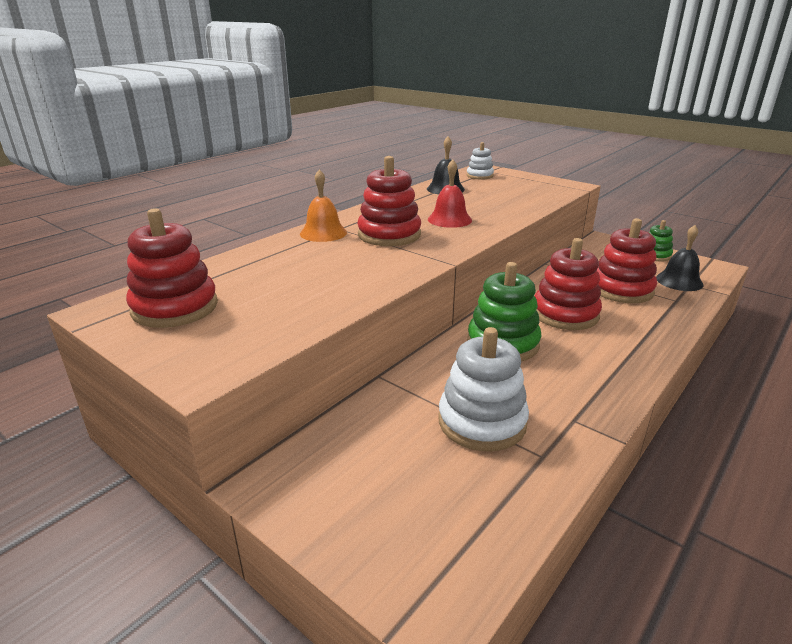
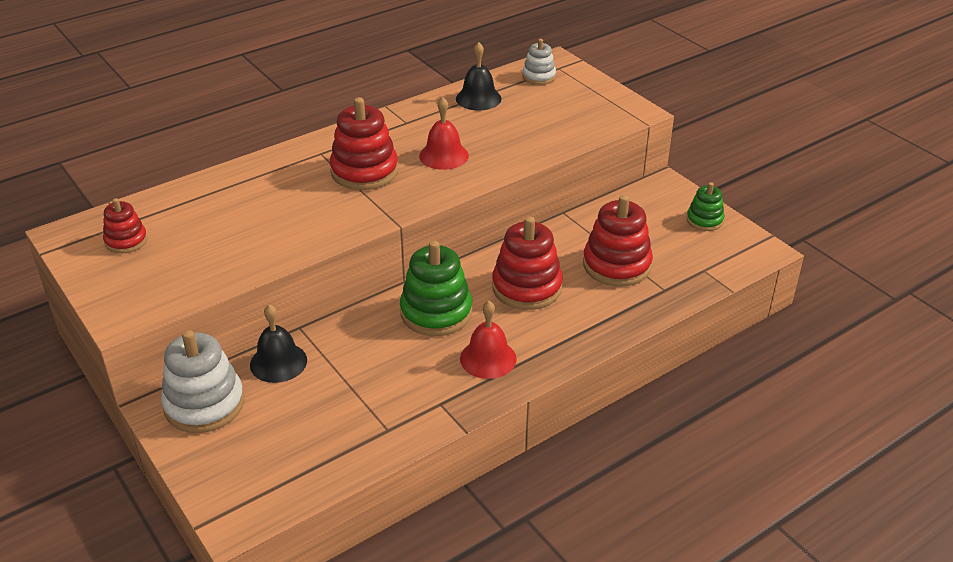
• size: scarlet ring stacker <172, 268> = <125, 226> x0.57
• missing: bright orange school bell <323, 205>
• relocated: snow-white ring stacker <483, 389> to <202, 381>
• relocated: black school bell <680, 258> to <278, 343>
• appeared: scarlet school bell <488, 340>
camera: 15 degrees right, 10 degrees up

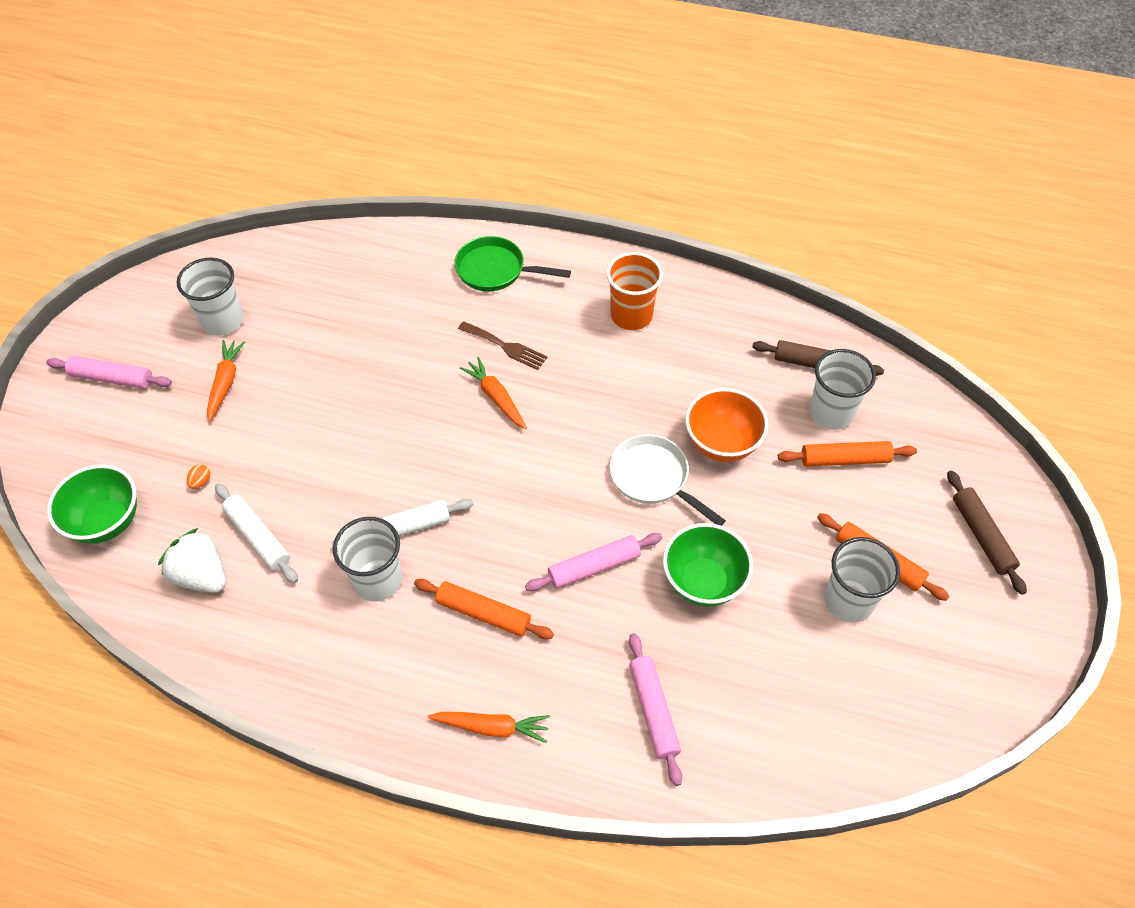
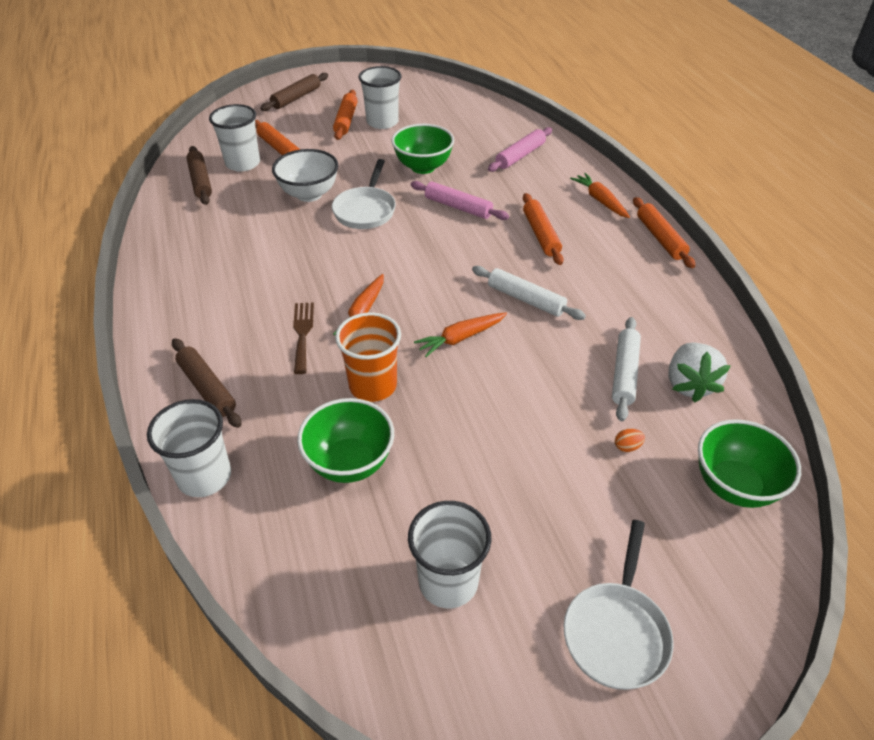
• exchanged: pink dough roller <109, 372> to snow-white pan <619, 605>
• relocated: bright orange toy carrot <226, 381> to <460, 335>
• relocated: snow-white tumbler <367, 559> to <189, 448>
• exchanged: emerald pan <512, 263> to russet dough roller <206, 383>
• relocated: bright orange tumbler <634, 291> to <368, 357>
• colour: bright orange bowl <726, 425> to snow-white bowl <305, 175>
• appeared: emerald bowl <345, 440>
• appeared: bright orange dough roller <664, 232>
camera: 125 degrees left, 10 degrees down

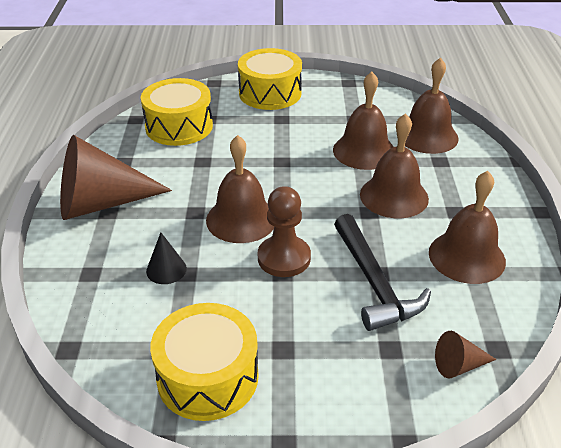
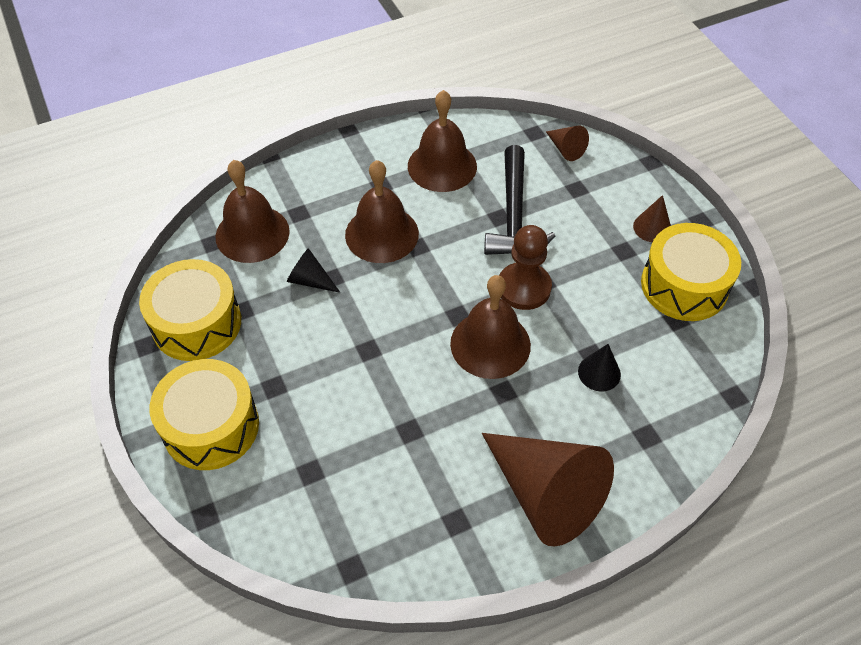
• relocated: bright yellow snare drum <177, 112> to <190, 310>
• exchanged: russet school bell <363, 121> to black cone <313, 270>
• spun: black claw hammer <382, 272> = <519, 200> 135 degrees clockwise
• appeared: russet cone <652, 218>
camera: 115 degrees left, 15 degrees up

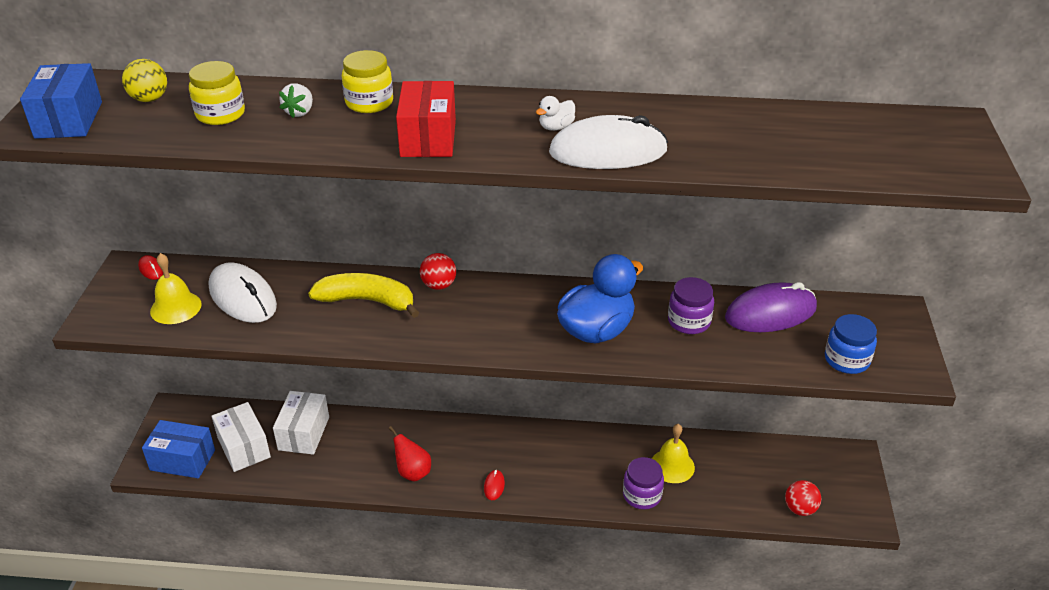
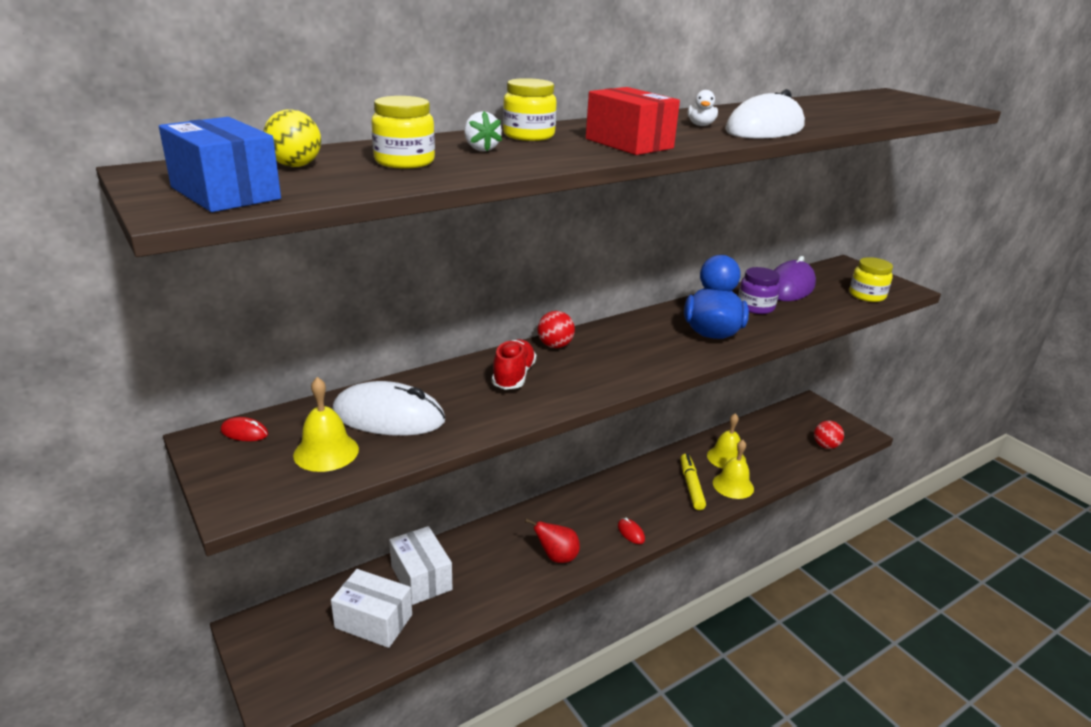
• missing: blue box <178, 449>
• exchanged: bright yellow toy banana <363, 295> to scarlet shoe <514, 364>
• exchanged: violet preserve jar <643, 483> to bright yellow school bell <733, 469>
• colour: blue preserve jar <851, 344> to bright yellow preserve jar <871, 279>
• appeared: bright yellow marker <693, 482>
camera: 40 degrees left, 10 degrees down

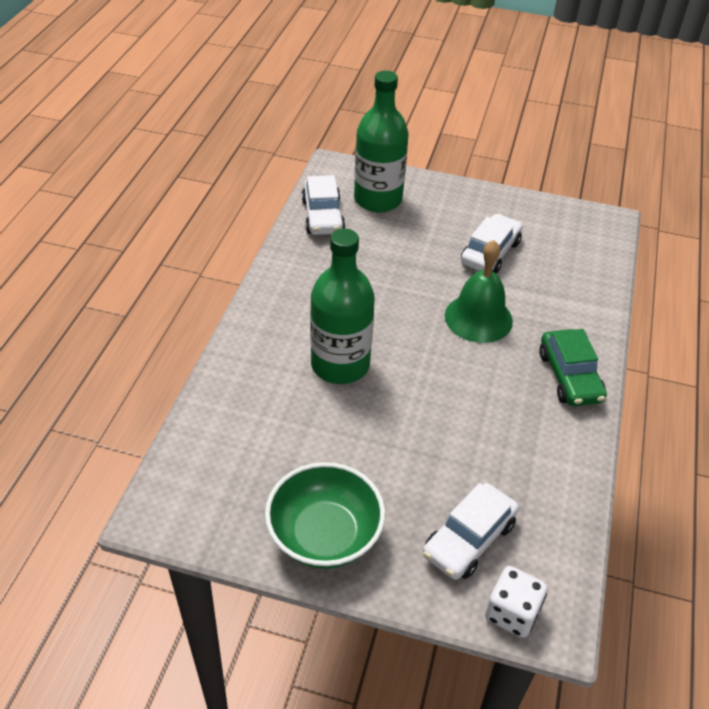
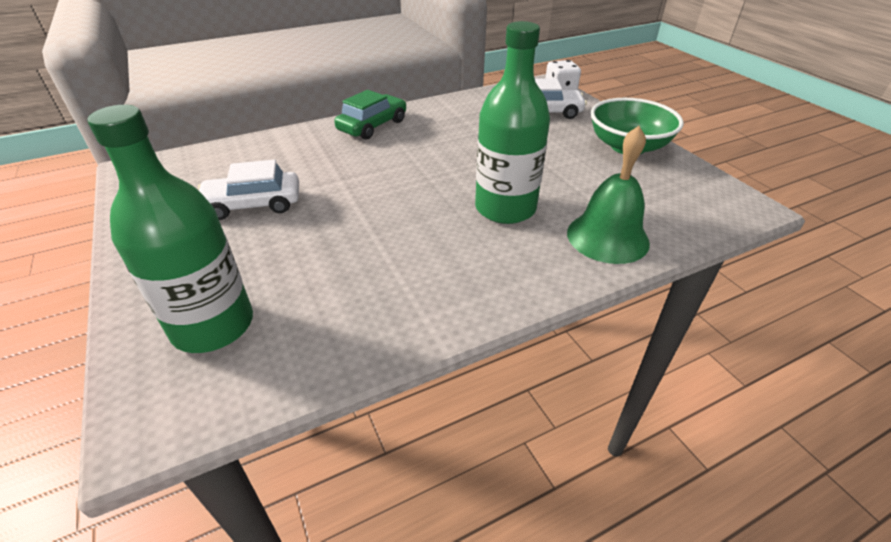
• missing: snow-white automobile <323, 205>
• relocated: emerald school bell <479, 291> to <608, 195>
camera: 130 degrees left, 5 degrees down

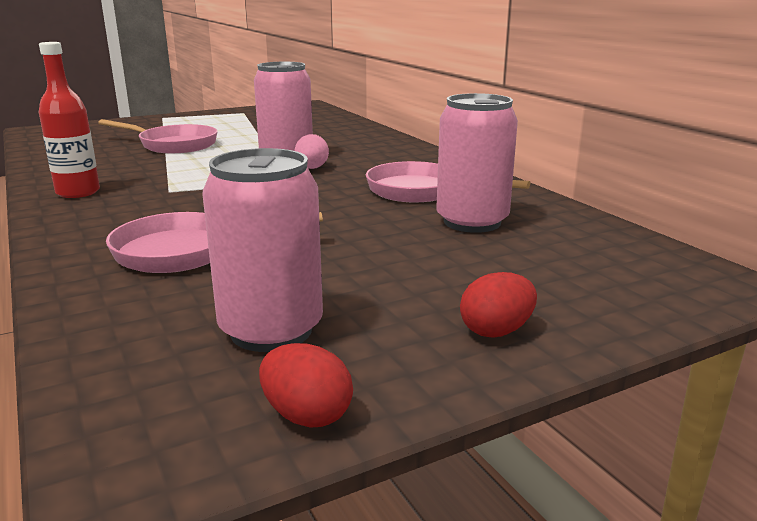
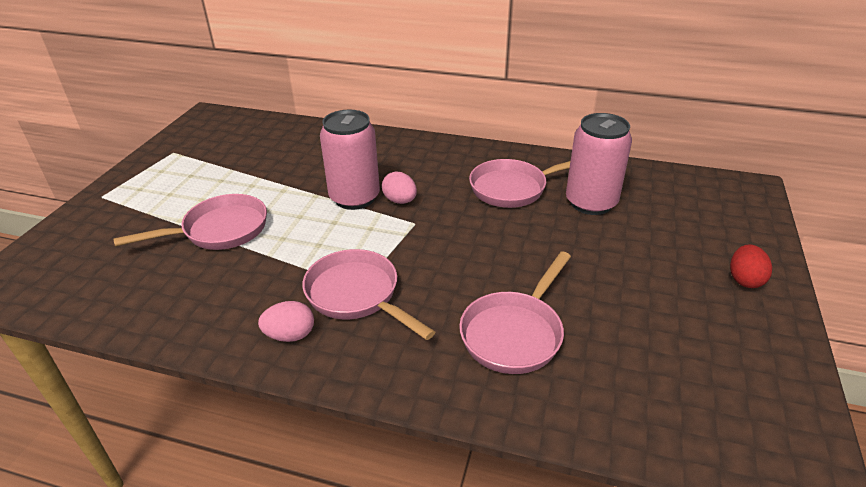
• exchanged: scarlet flask <69, 120> to pink toy egg <286, 321>
• missing: pink soda can <262, 250>
• missing: scarlet toy egg <306, 385>
• appeared: pink pan <368, 294>
camera: 45 degrees left, 15 degrees up

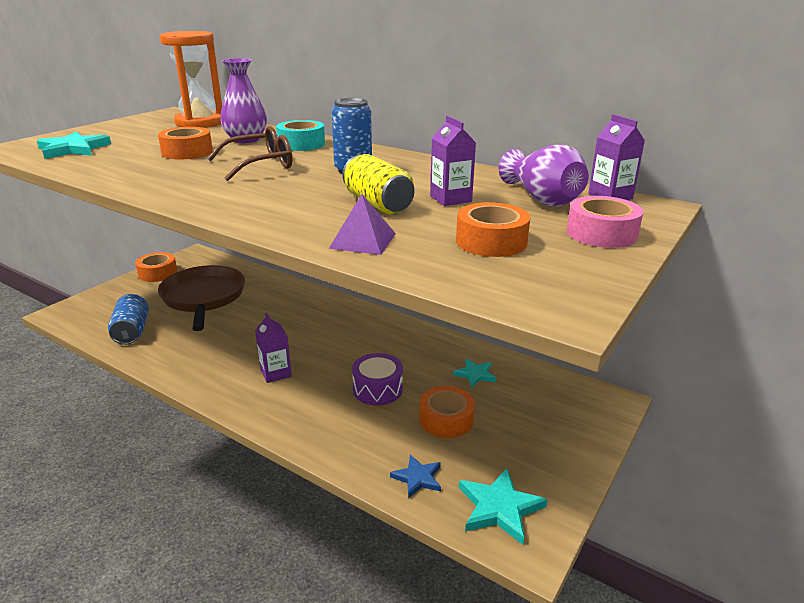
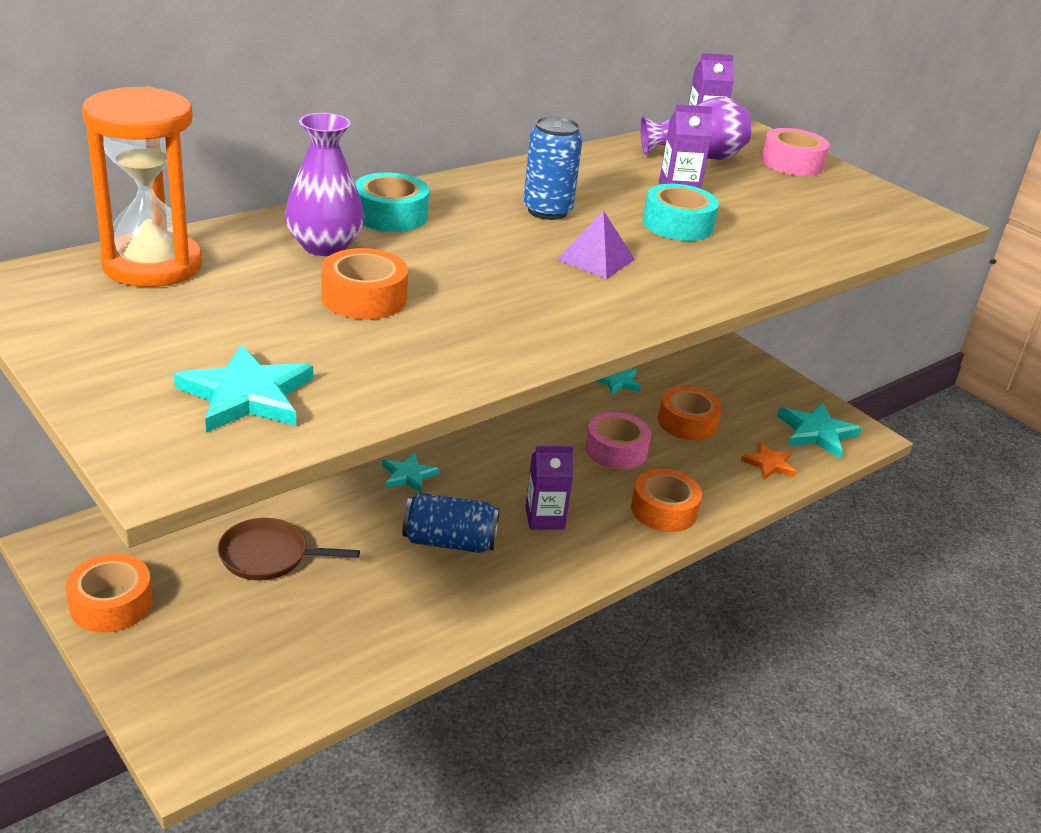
• relocated: blue soda can <128, 319> to <451, 523>
• size: russet pan <201, 298> = <289, 549> x0.56
• missing: russet eyeglasses <250, 153>
• relocated: violet pyramid shape <362, 224> to <596, 245>
• exchanged: bright yellow soda can <378, 184> to teal roll of tape <681, 212>
• exchanged: violet snare drum <377, 379> to pink roll of tape <618, 440>
• colour: blue five-pointed star <415, 476> to bright orange five-pointed star <768, 460>
• relocated: bright orange roll of tape <493, 229> to <666, 500>
• appeared: teal five-pointed star <410, 472>
camera: 75 degrees left, 5 degrees up

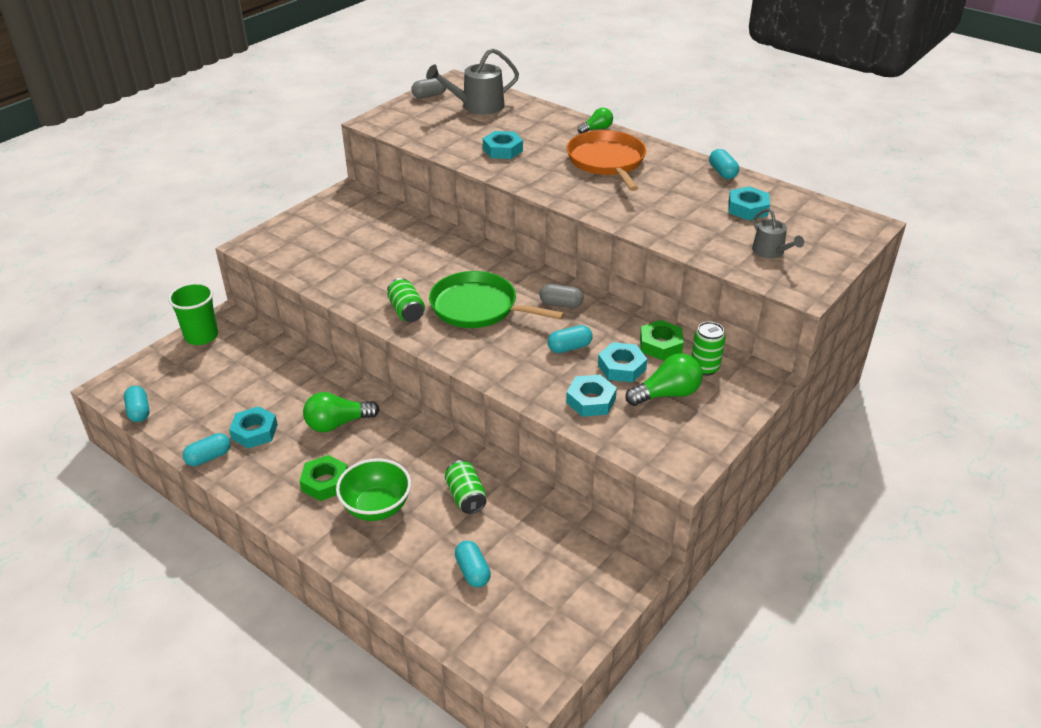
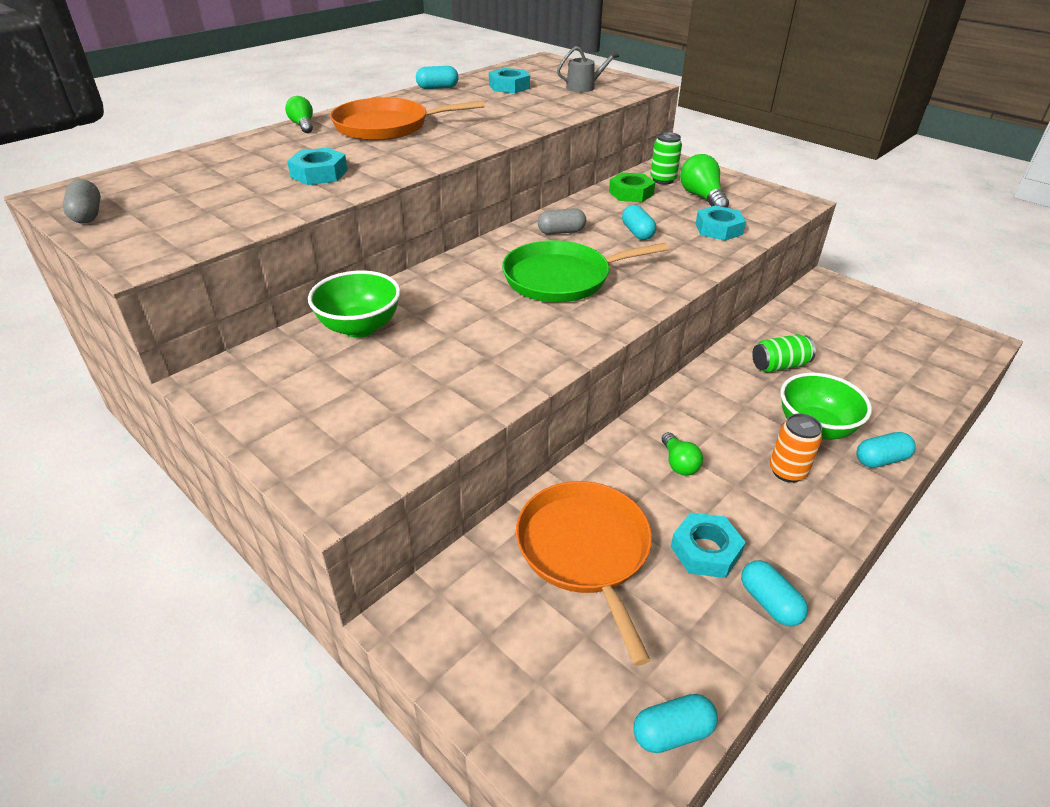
• missing: emerald tumbler <193, 313>
• exchanged: emerald hex nut <324, 478> to bright orange soda can <796, 448>
• size: emerald bulb <341, 412> = <682, 454> x0.62
• missing: emerald soda can <406, 300>
• missing: gray sprinkling can <472, 81>
• spun: emerald pan <496, 299> = <585, 271> 45 degrees clockwise
• relocated: teal pill shape <473, 564> to <886, 450>
• spun: gray pill shape <561, 296> = <562, 221> 60 degrees clockwise
• missing: teal hex nut <622, 362>
• appeared: emerald bowl <354, 304>
• appeared: bright orange pan <584, 573>
camera: 85 degrees left, 0 degrees up

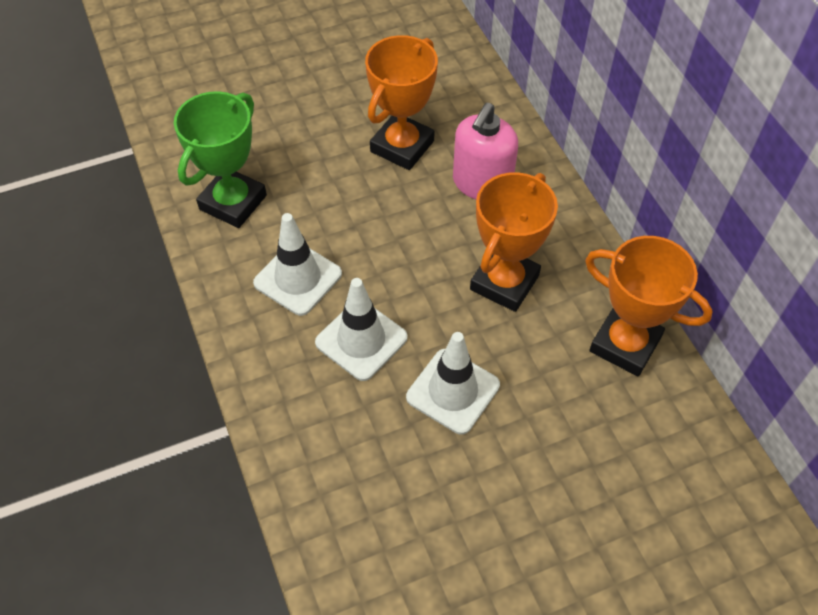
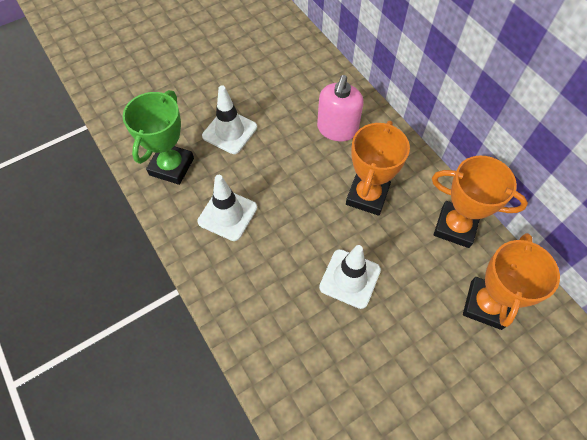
• relocated: snow-white safety cone <361, 329> to <229, 120>
• relocated: bright orange prize cup <401, 102> to <511, 281>
camera: 10 degrees left, 5 degrees up

